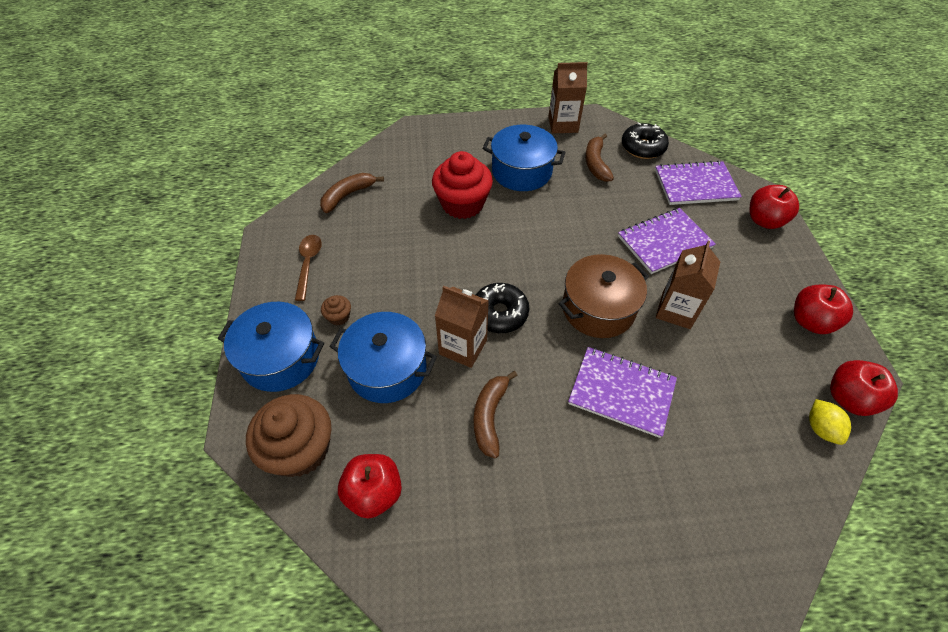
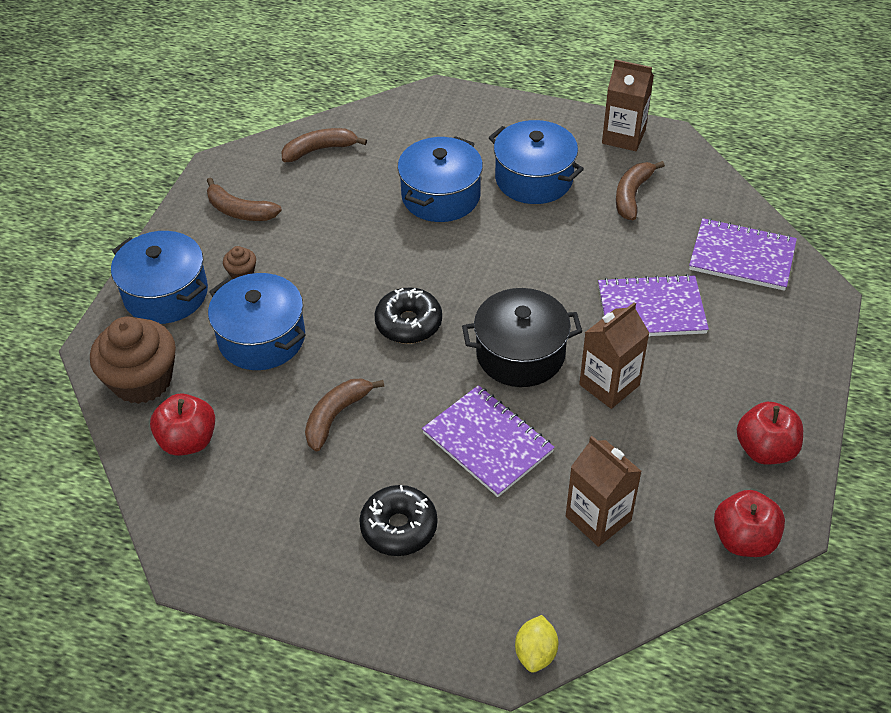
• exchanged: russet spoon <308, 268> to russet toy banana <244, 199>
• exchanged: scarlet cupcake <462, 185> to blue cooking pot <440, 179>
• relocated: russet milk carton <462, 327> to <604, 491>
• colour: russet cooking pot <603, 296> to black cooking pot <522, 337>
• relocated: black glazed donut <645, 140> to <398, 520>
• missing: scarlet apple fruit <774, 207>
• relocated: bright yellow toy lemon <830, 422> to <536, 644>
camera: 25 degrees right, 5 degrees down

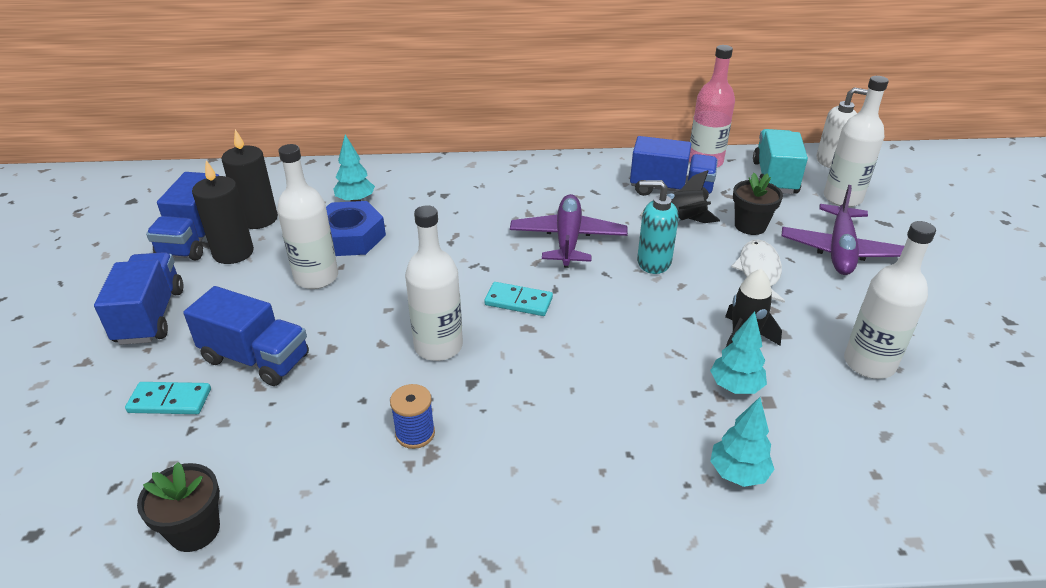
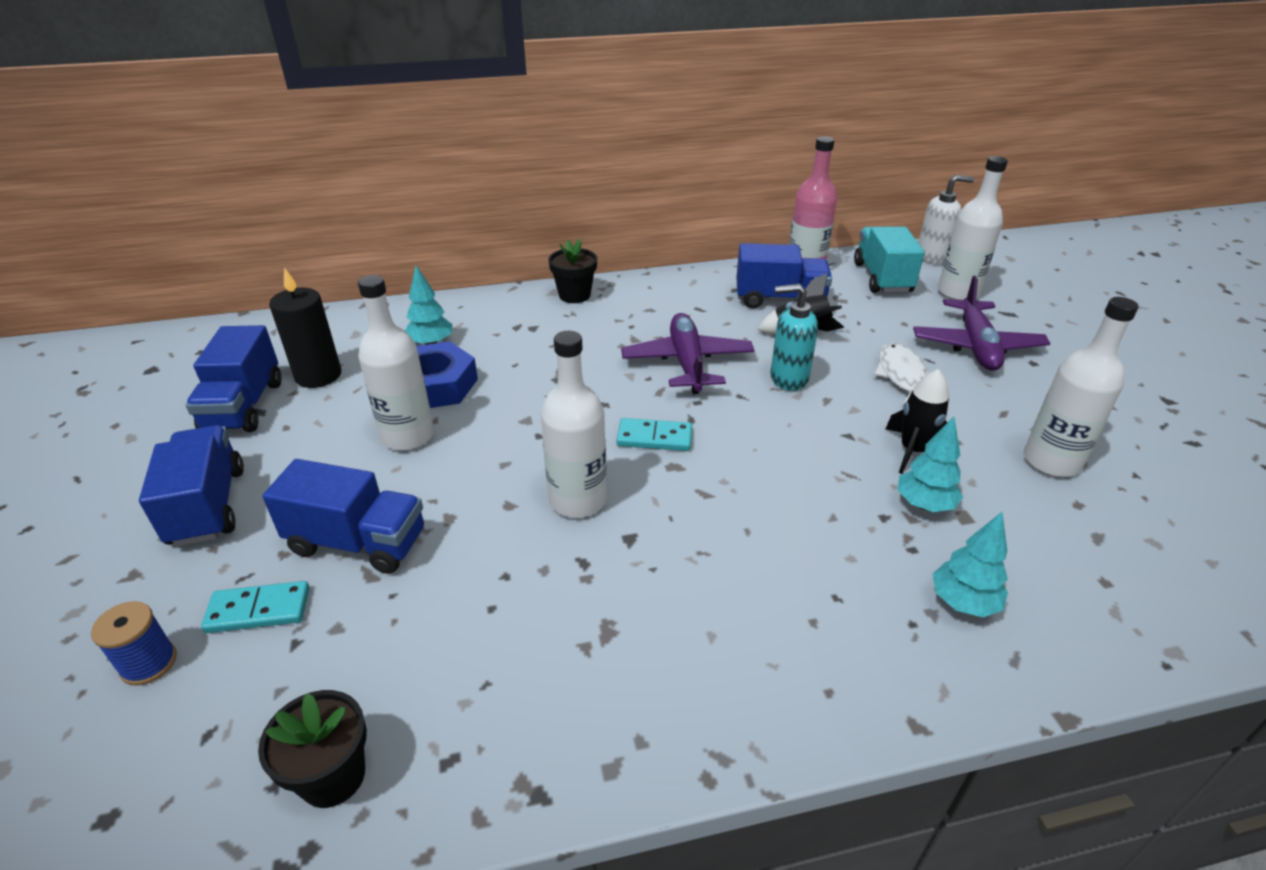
• missing: black candle <223, 212>
• relocated: blue spool <412, 416> to <134, 643>
• relocated: black flower pot <758, 204> to <572, 271>
camera: 10 degrees left, 0 degrees up

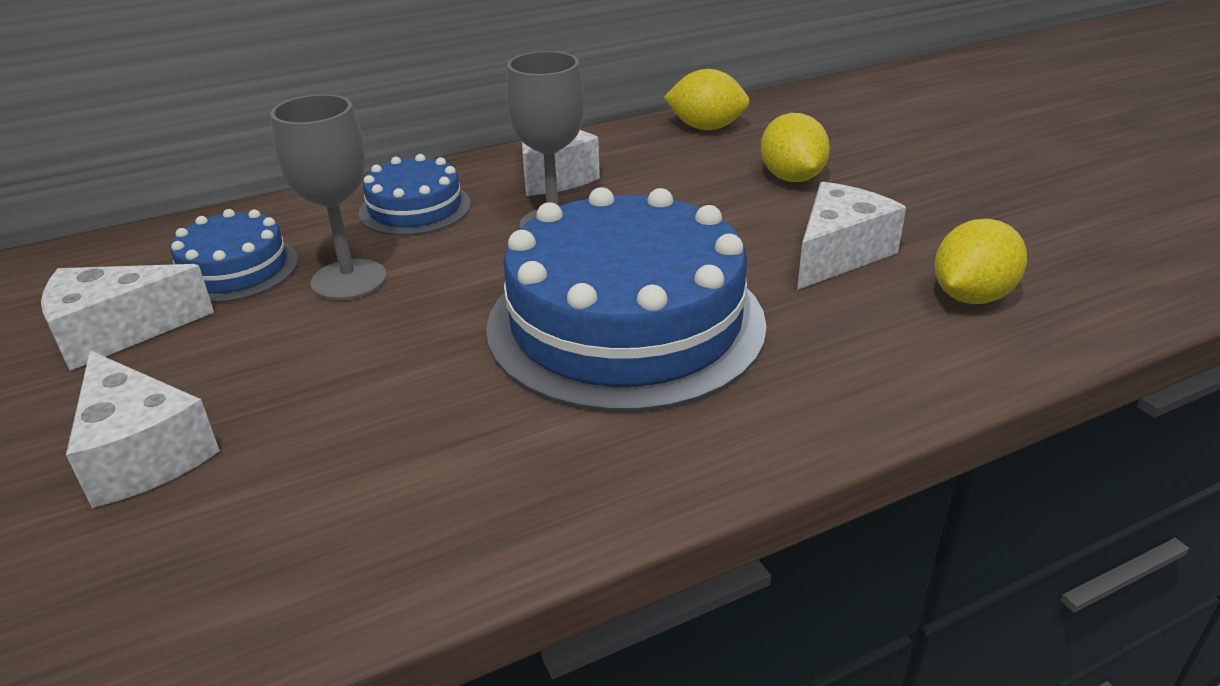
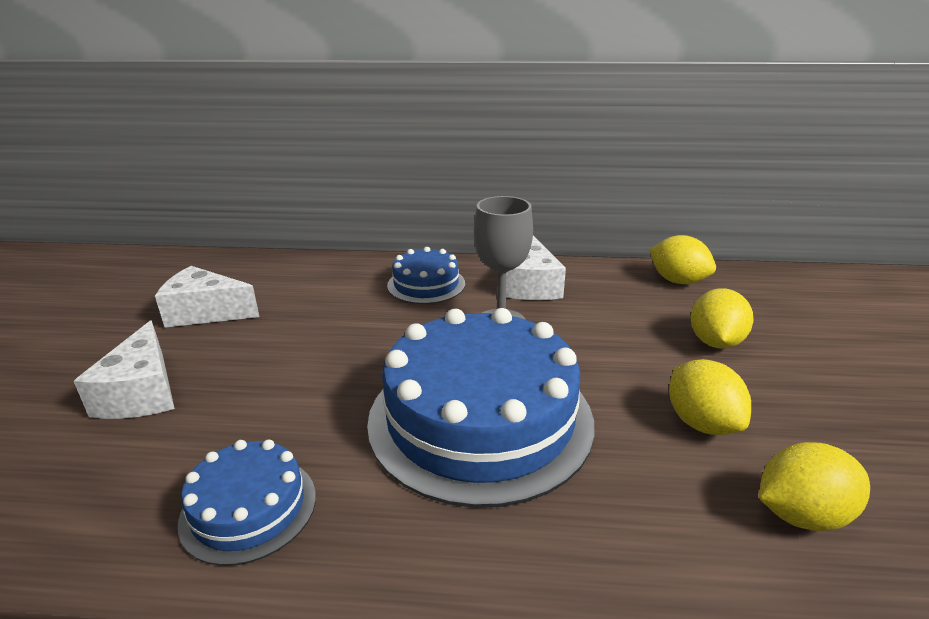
• relocated: blue gateau <234, 256> to <247, 502>
• missing: gray wine glass <328, 197>
• exchanged: snow-white cheese wedge <851, 236> to bright yellow toy lemon <710, 397>
camera: 30 degrees right, 5 degrees down

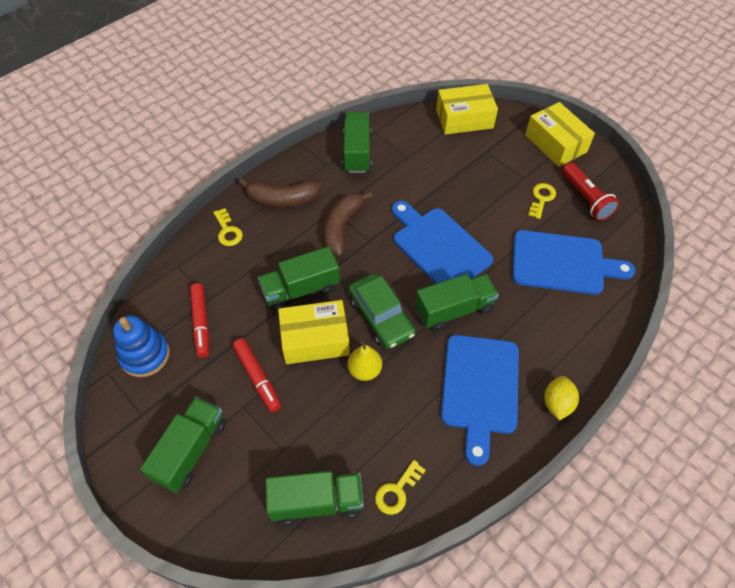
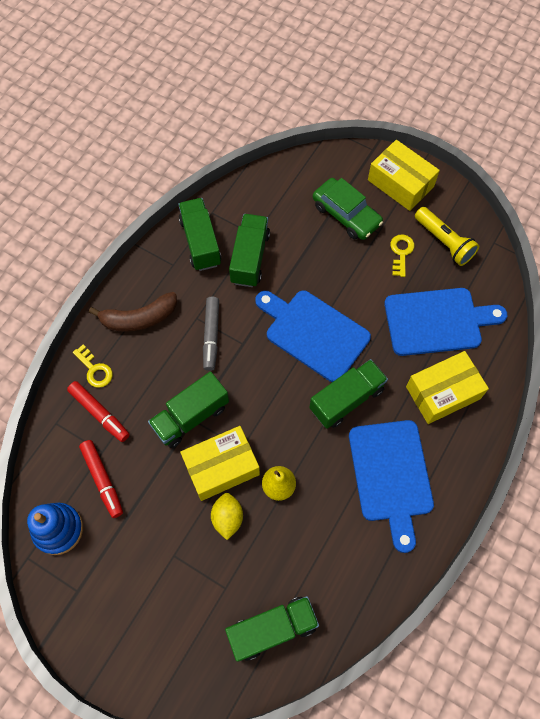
• relocated: emerald lorry <183, 445> to <249, 250>
• relocated: scarlet marker <256, 375> to <98, 411>
• exchanged: russet toy banana <348, 223> to gray marker <211, 334>
• relocated: emerald automobile <382, 311> to <348, 209>
• missing: bright yellow key <400, 487>
• relocated: bright yellow box <467, 109> to <447, 387>
• relocated: bright yellow toy lemon <561, 398> to <227, 516>
• colour: scarlet pocket torch <591, 191> to bright yellow pocket torch <447, 236>
camera: 15 degrees left, 10 degrees up

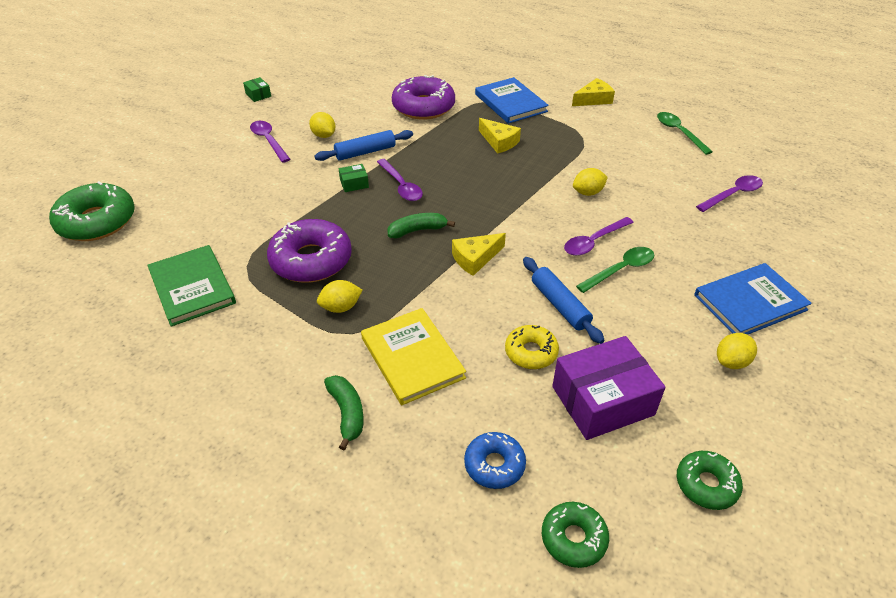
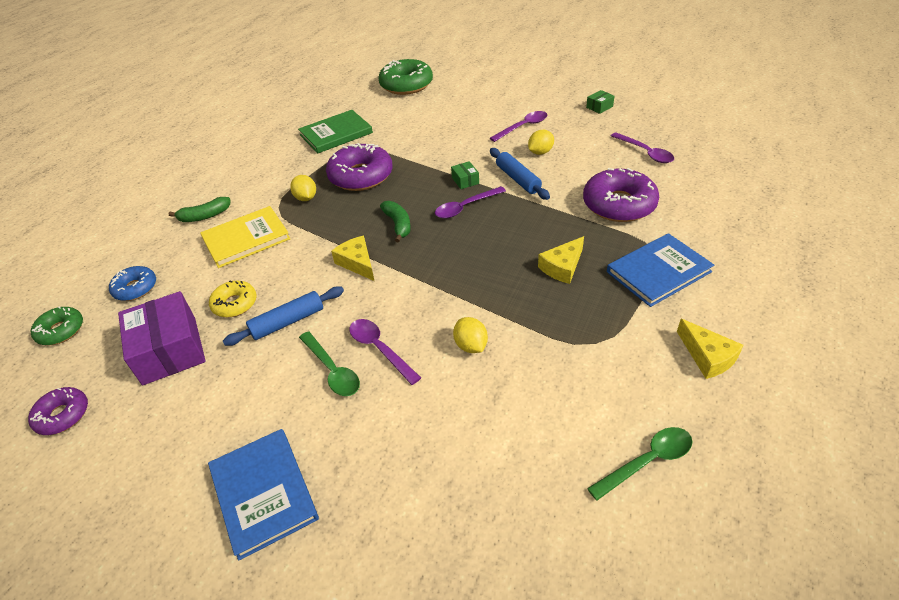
• colour: emerald glazed donut <710, 480> to violet glazed donut <58, 411>
• relocated: violet spoon <729, 193> to <642, 147>
• missing: bright yellow toy lemon <737, 351>
camera: 90 degrees right, 0 degrees up

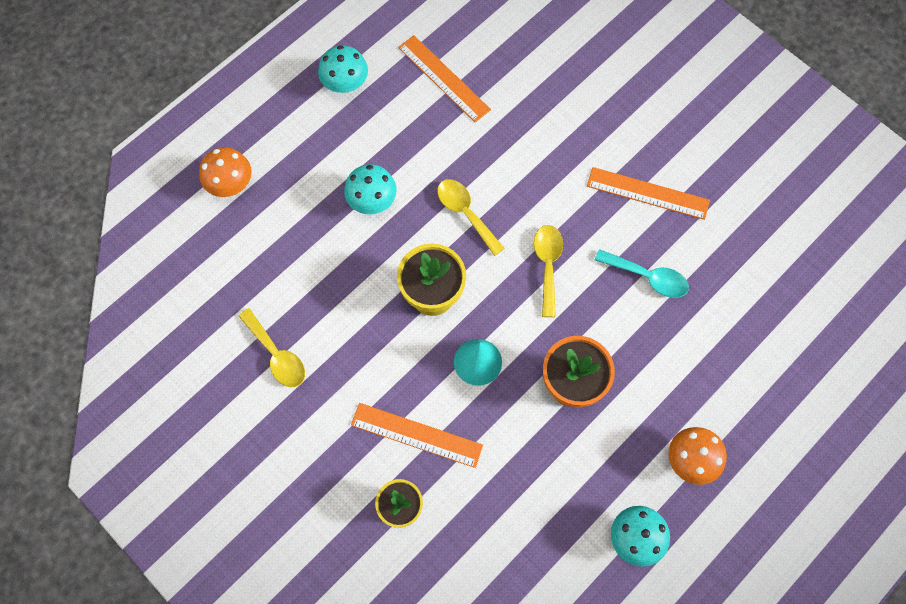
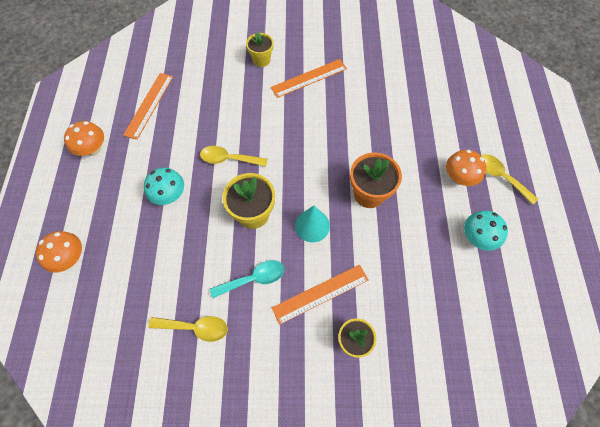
• colour: teal mushroom <343, 69> to bright orange mushroom <84, 138>
• spun: bright orange ruler <444, 78> = <148, 106> 75 degrees counterclockwise
• relocated: bright yellow spoon <548, 271> to <509, 179>
• relocated: teal spoon <642, 273> to <247, 279>
• appeared: bright yellow flower pot <260, 49>
camera: 45 degrees left, 5 degrees down

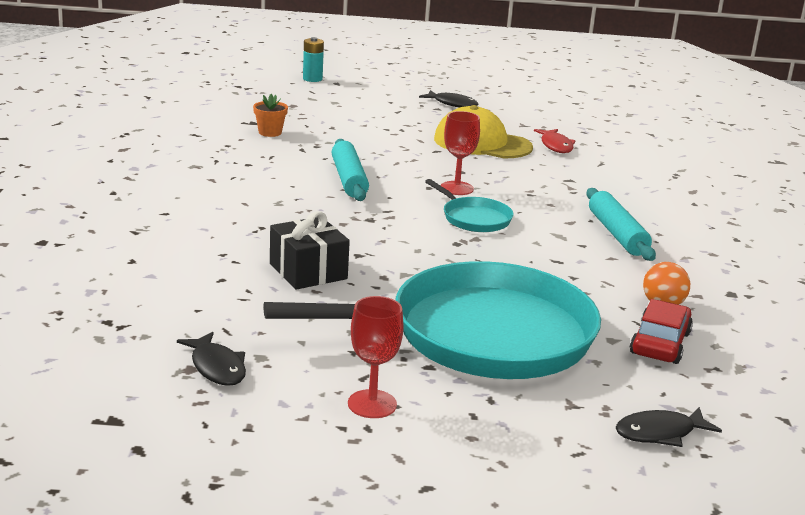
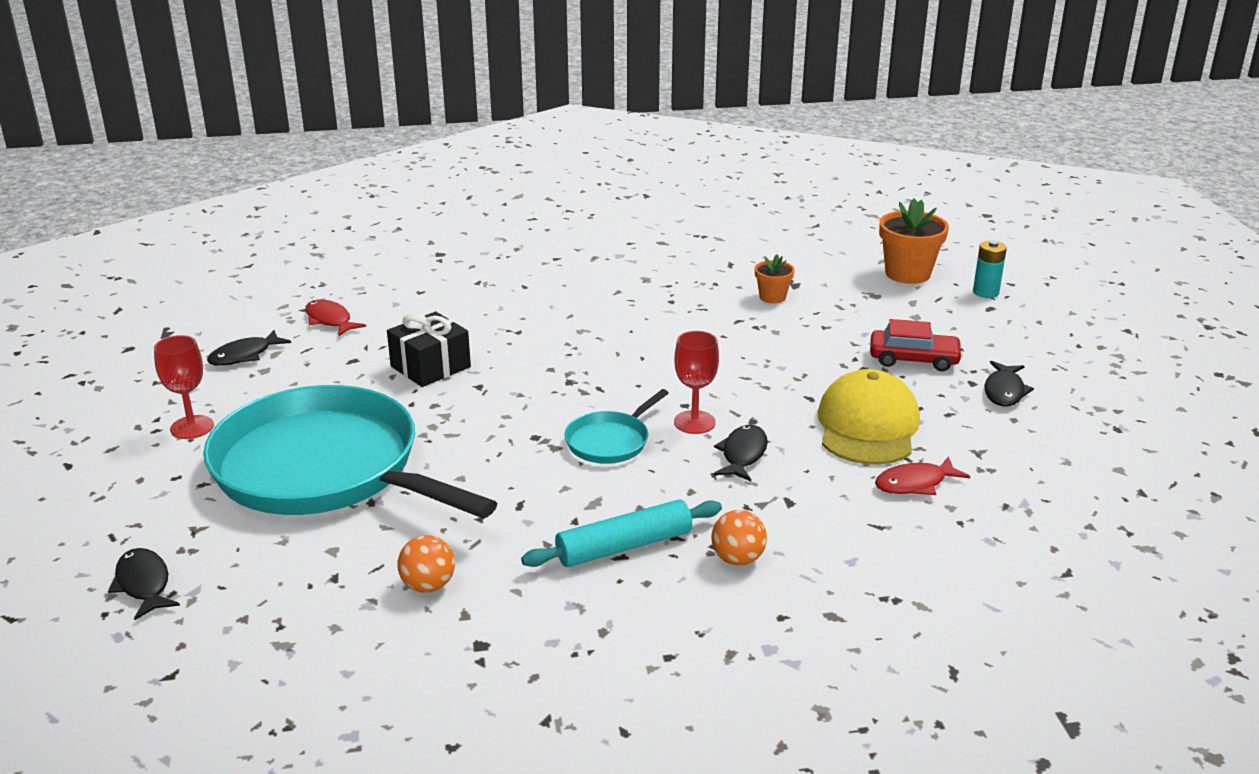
• spun: teal pan <432, 320> = <350, 451> 150 degrees clockwise
• missing: teal dough roller <350, 170>
• relocated: scarlet automobile <661, 331> to <916, 345>
• appeared: scarlet fish figure <336, 317>
• appeared: bright orange play ball <739, 538>
• appeared: black fish figure <741, 453>
• appeared: bright orange flower pot <914, 241>
camera: 80 degrees right, 5 degrees up

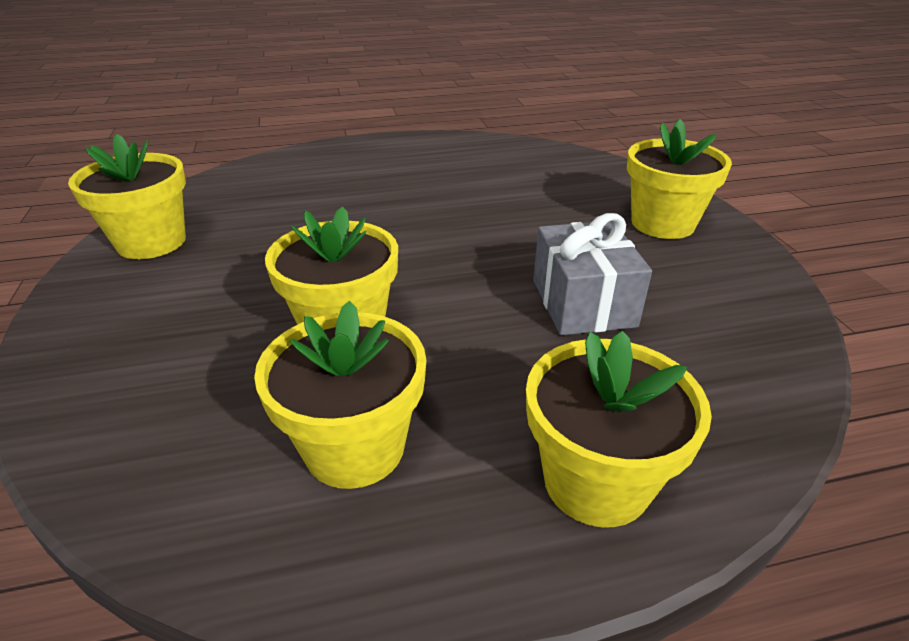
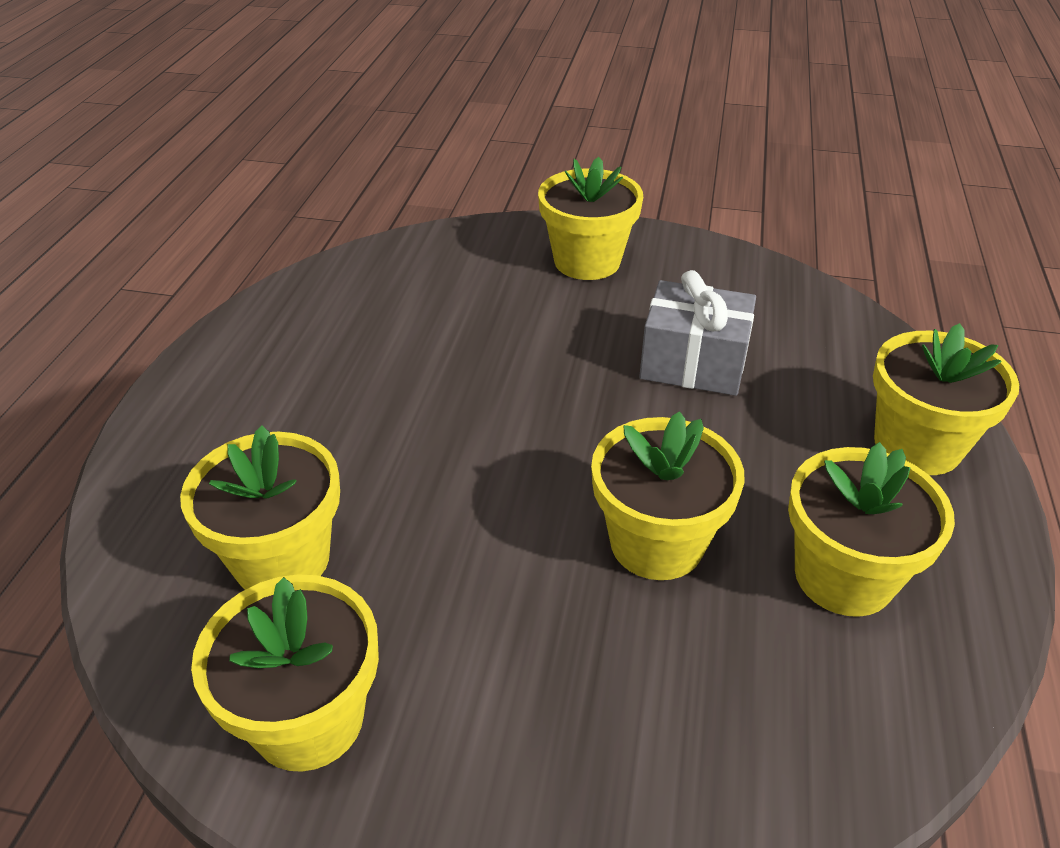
• appeared: bright yellow flower pot <260, 507>
camera: 65 degrees left, 5 degrees up

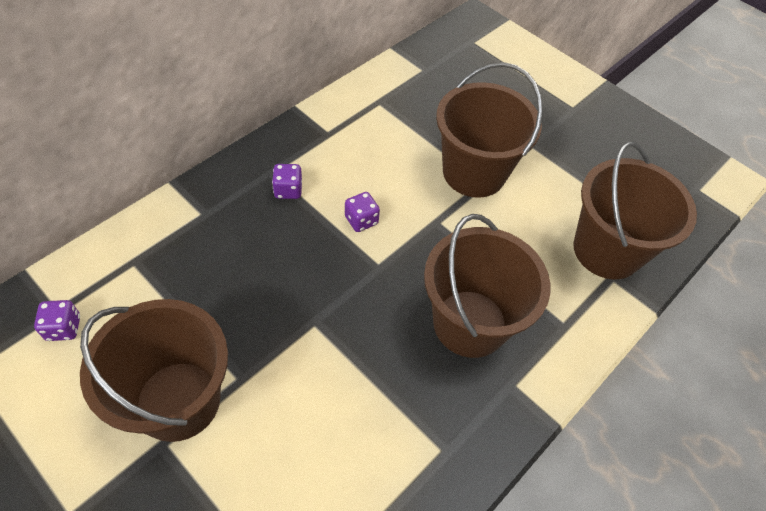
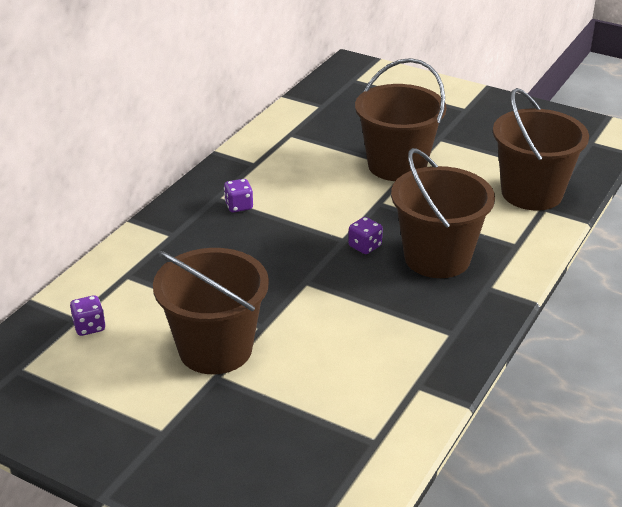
• relocated: violet dice <362, 212> to <365, 235>
camera: 10 degrees left, 20 degrees down

